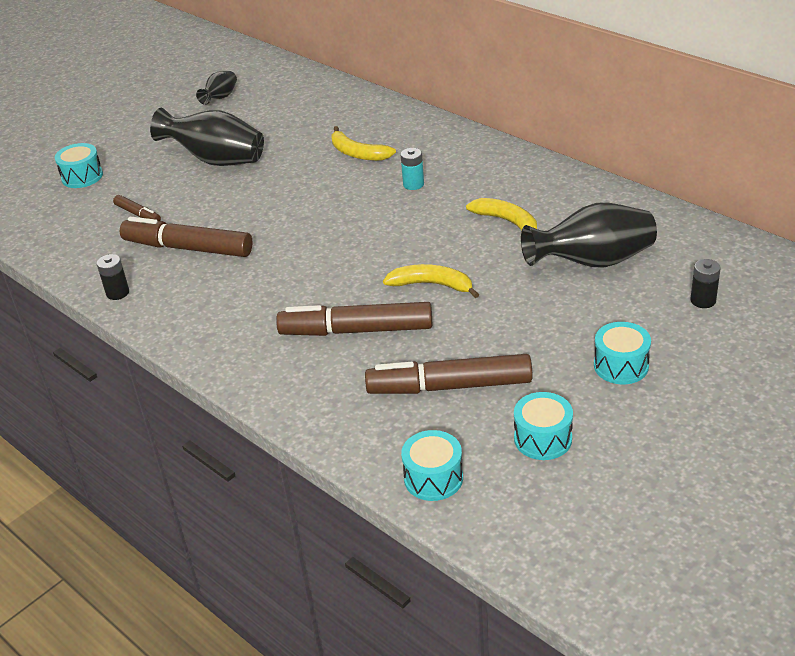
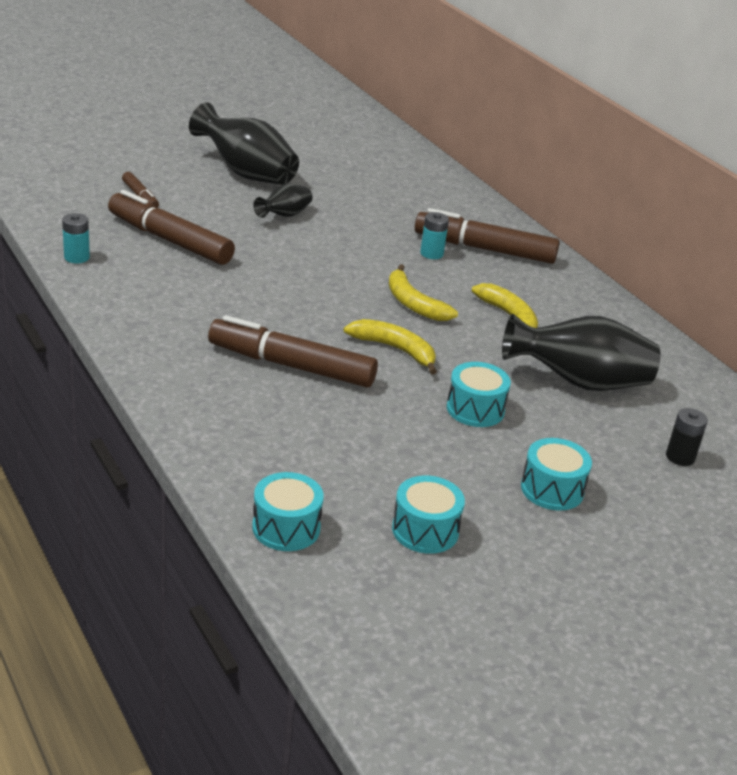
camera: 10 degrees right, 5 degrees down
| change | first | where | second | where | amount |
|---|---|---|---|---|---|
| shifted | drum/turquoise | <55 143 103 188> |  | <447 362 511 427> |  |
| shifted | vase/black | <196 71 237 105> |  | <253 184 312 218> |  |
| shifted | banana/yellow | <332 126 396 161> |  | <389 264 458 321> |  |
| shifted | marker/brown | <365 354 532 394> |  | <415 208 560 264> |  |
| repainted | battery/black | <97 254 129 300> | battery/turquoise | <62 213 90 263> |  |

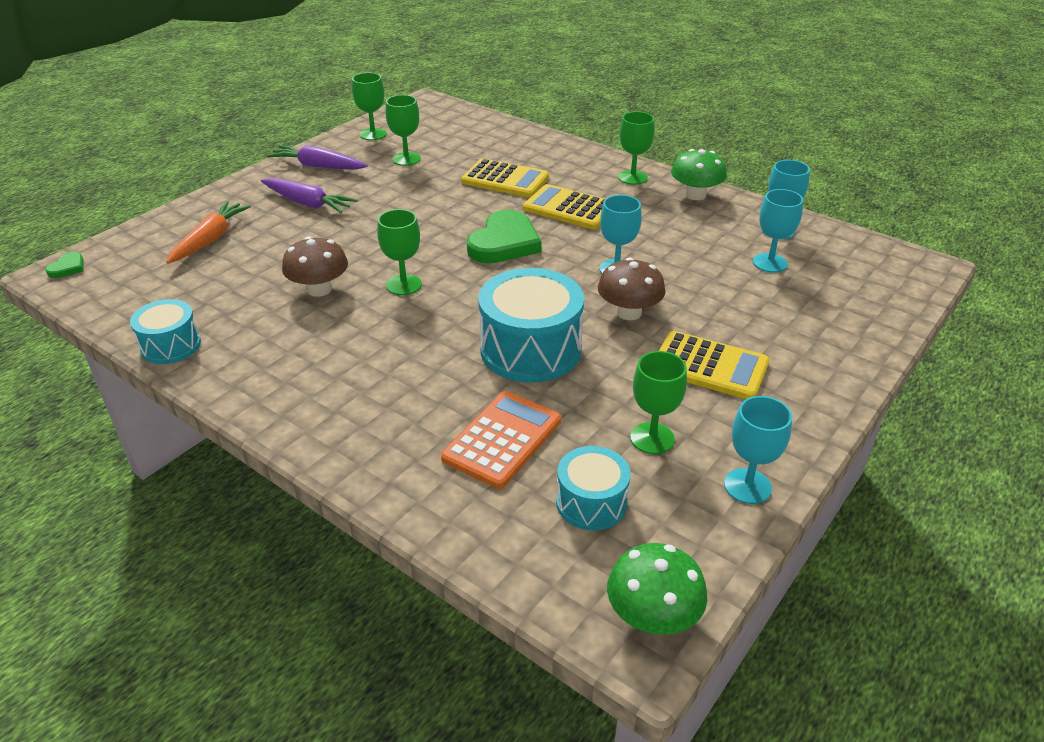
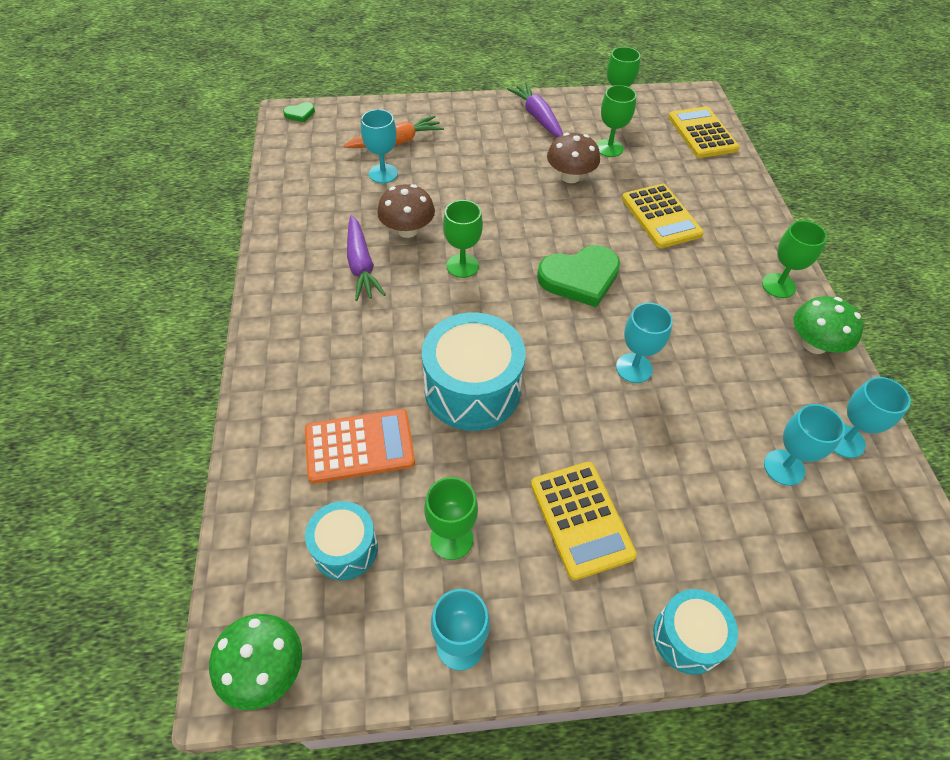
camera: 45 degrees right, 15 degrees up
| change | first | where | second | where | amount |
|---|---|---|---|---|---|
| new |  |  | goblet/turquoise | <361 109 398 183> |  |
| shifted | drum/turquoise | <130 299 201 364> |  | <653 589 738 675> |  |
| shifted | carrot/purple | <261 178 358 213> |  | <347 215 386 301> |  |
| shifted | calculator/yellow | <523 184 605 229> |  | <668 106 740 158> |  |
| shifted | mushroom/brown | <598 257 666 320> |  | <547 133 600 183> |  |

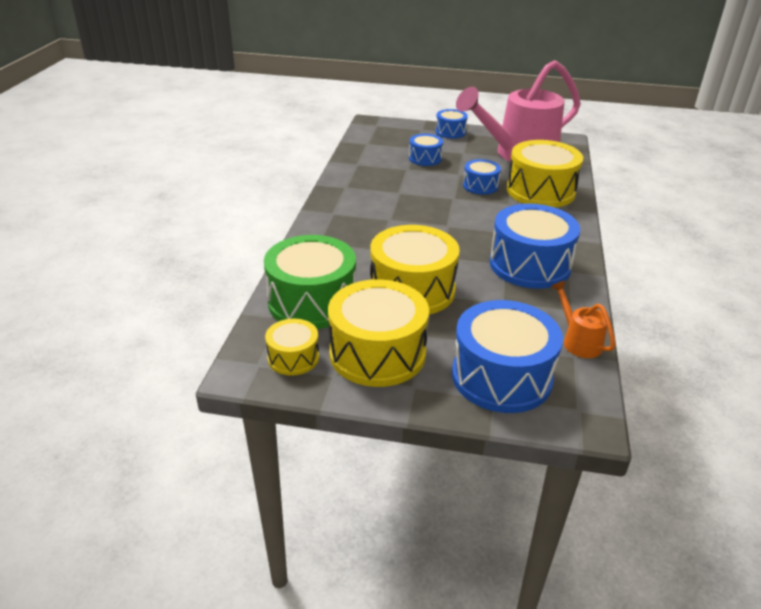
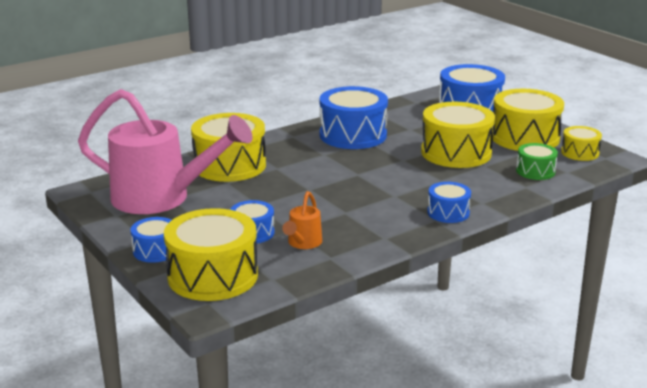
camera: 135 degrees left, 10 degrees down
| change | first | where | second | where | amount |
|---|---|---|---|---|---|
| new |  |  | drum/yellow | <164 208 258 301> |  |
| shifted | drum/blue | <463 159 501 195> |  | <427 182 471 223> |  |
| shifted | watering can/orange | <551 280 616 358> |  | <282 191 322 249> |  |
| scaled | drum/green | <264 235 356 329> |  | <516 143 558 180> | x0.53 |

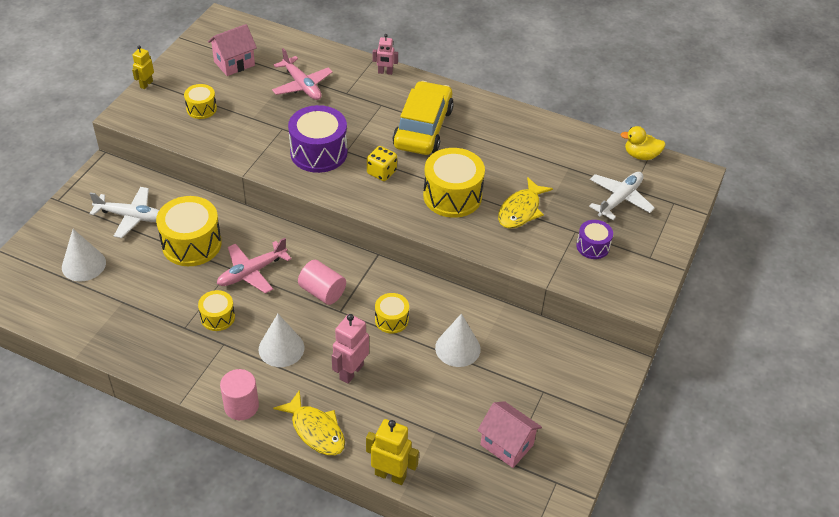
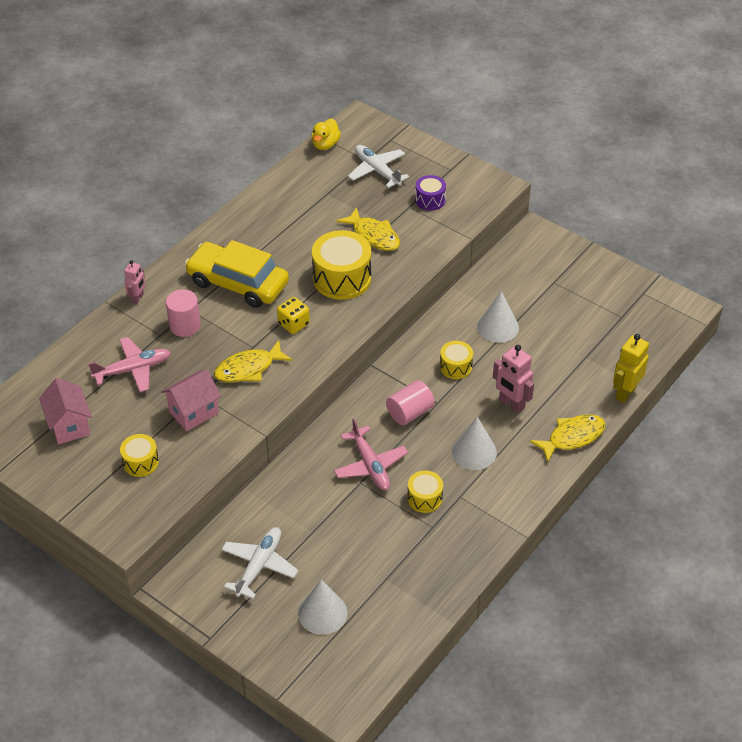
camera: 75 degrees left, 0 degrees up
| change | first | where | second | where | amount |
|---|---|---|---|---|---|
| gone | robot/yellow | <132 45 154 89> |  |  |  |
| gone | drum/yellow | <156 196 222 266> |  |  |  |
| shifted | cylinder/pink | <220 369 259 420> |  | <166 289 201 337> |  |
| shifted | house/pink | <477 401 542 468> |  | <161 370 221 431> |  |
| swapped | drum/purple | <288 105 347 173> | fish/yellow | <214 340 293 383> |  |

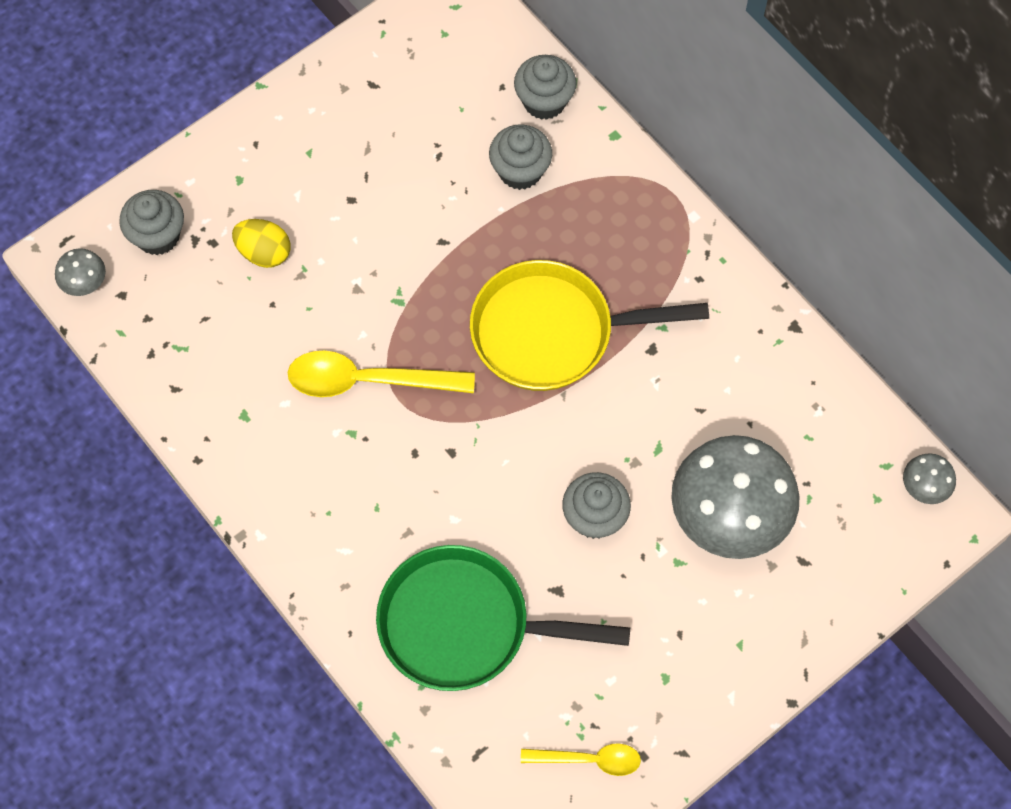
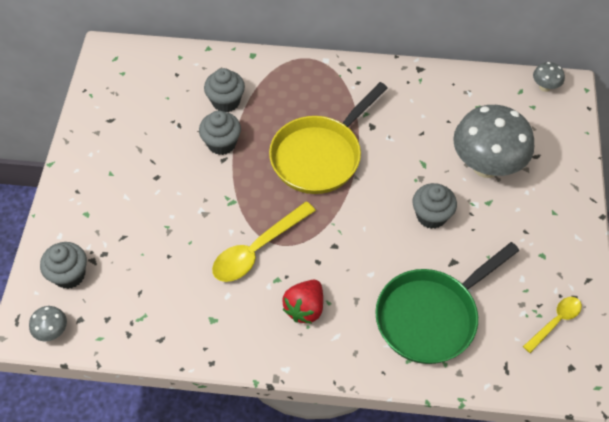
camera: 45 degrees left, 10 degrees down
| change | first | where | second | where | amount |
|---|---|---|---|---|---|
| gone | egg/yellow | <232 219 290 268> |  |  |  |
| new |  |  | strawberry/red | <282 280 323 324> |  |
| shifted | cupcake/grey | <514 55 577 120> |  | <199 111 241 155> |  |

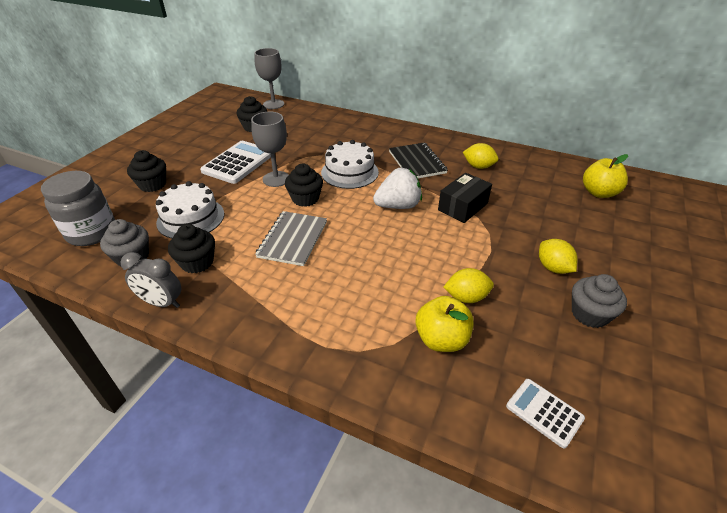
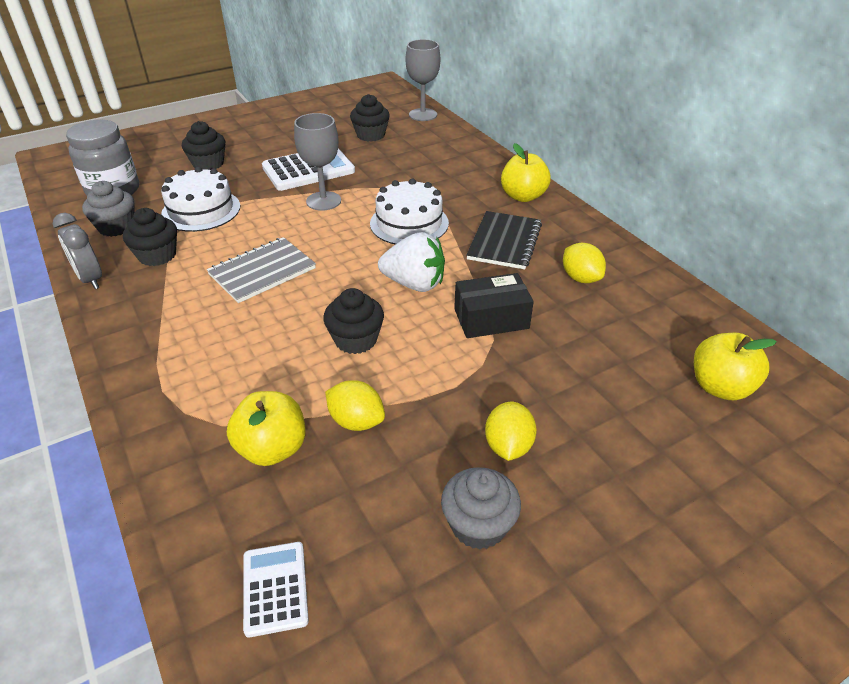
camera: 35 degrees right, 0 degrees up
| change | first | where | second | where | amount |
|---|---|---|---|---|---|
| new |  |  | apple/yellow | <501 143 551 202> |  |
| shifted | cupcake/black | <285 164 323 207> |  | <323 288 384 354> |  |

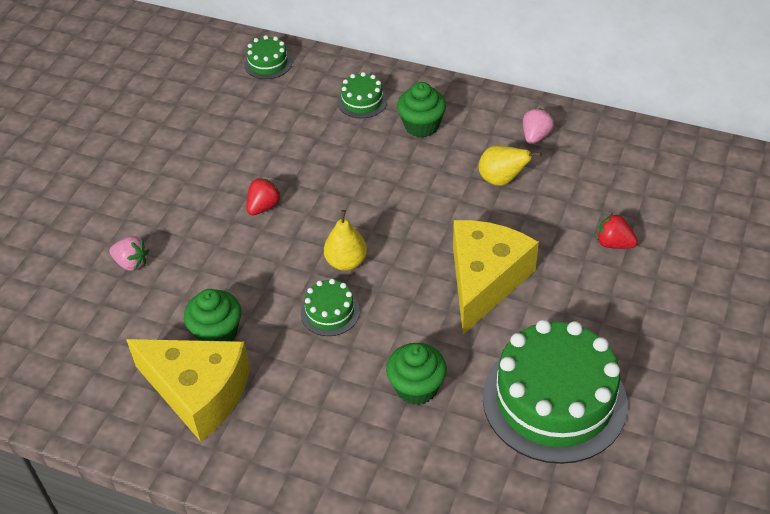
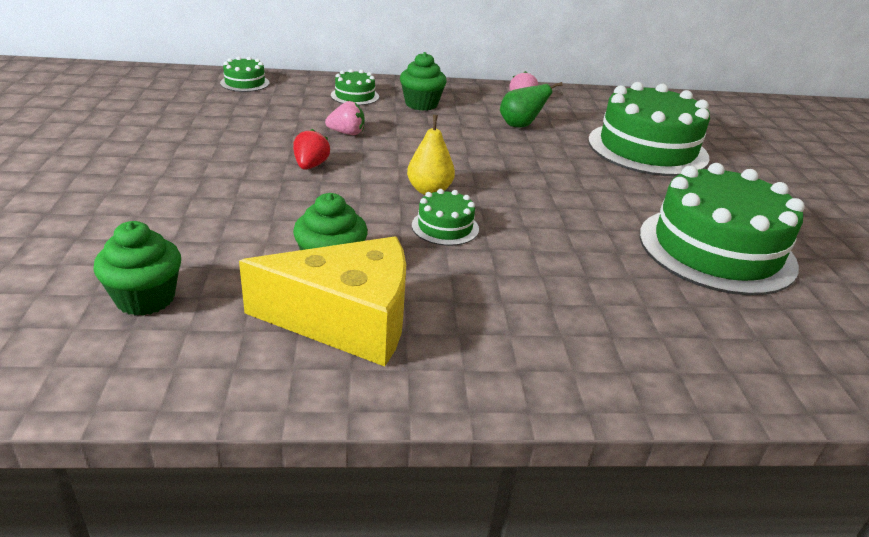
camera: 30 degrees left, 15 degrees down
| change | first | where | second | where | amount |
|---|---|---|---|---|---|
| gone | cheese/yellow | <453 220 539 335> |  |  |  |
| shifted | strawberry/pink | <109 236 149 271> |  | <325 101 365 135> |  |
| shifted | cupcake/green | <386 343 447 405> |  | <93 221 181 316> |  |
| swapped | strawberry/red | <597 213 638 249> | cake/green | <588 82 710 176> |  |
| repainted | pear/yellow | <479 145 542 186> | pear/green | <500 82 563 127> |  |

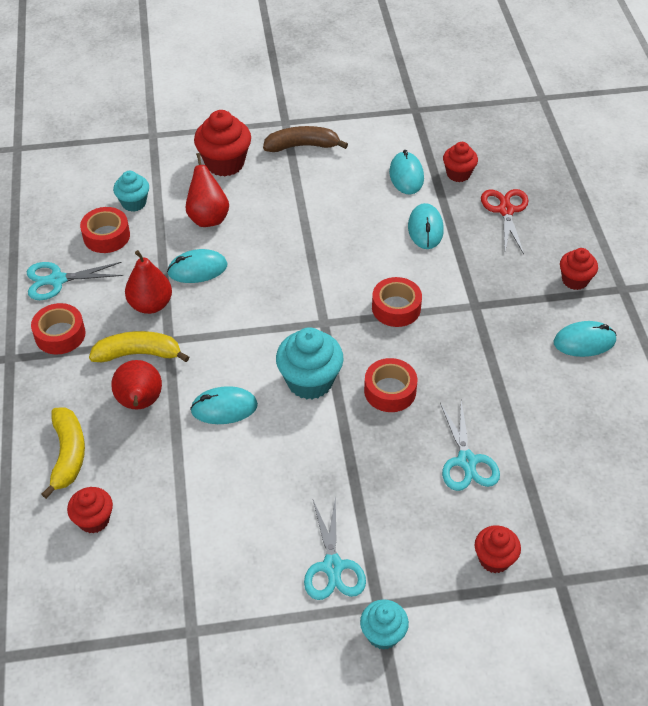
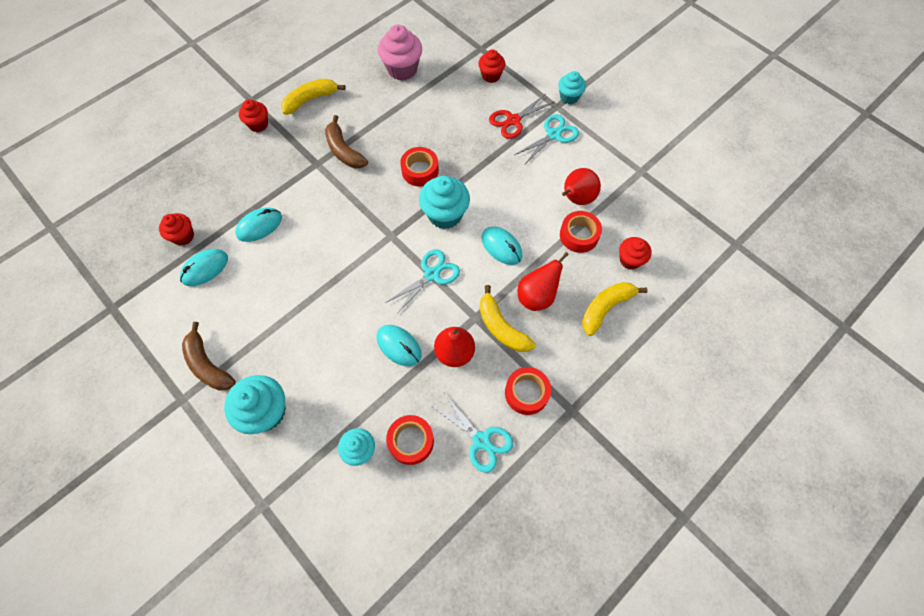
camera: 125 degrees left, 15 degrees up
| change | first | where | second | where | amount |
|---|---|---|---|---|---|
| new |  |  | banana/brown | <325 115 368 168> |  |
| new |  |  | cupcake/pink | <378 25 422 80> |  |
| shifted | pear/red | <185 153 229 227> |  | <562 168 601 205> |  |
| shifted | tape/red | <372 277 422 327> |  | <560 211 602 253> |  |
| shifted | scissors/turquoise | <440 400 500 491> |  | <385 249 460 315> |  |
| shifted | scissors/red | <481 189 529 254> |  | <489 94 554 139> |  |
| swapped | mouse/turquoise | <554 321 617 357> | banana/yellow | <281 79 346 115> |  |
| repainted | cupcake/red | <194 110 251 176> | cupcake/turquoise | <224 375 286 434> |  |

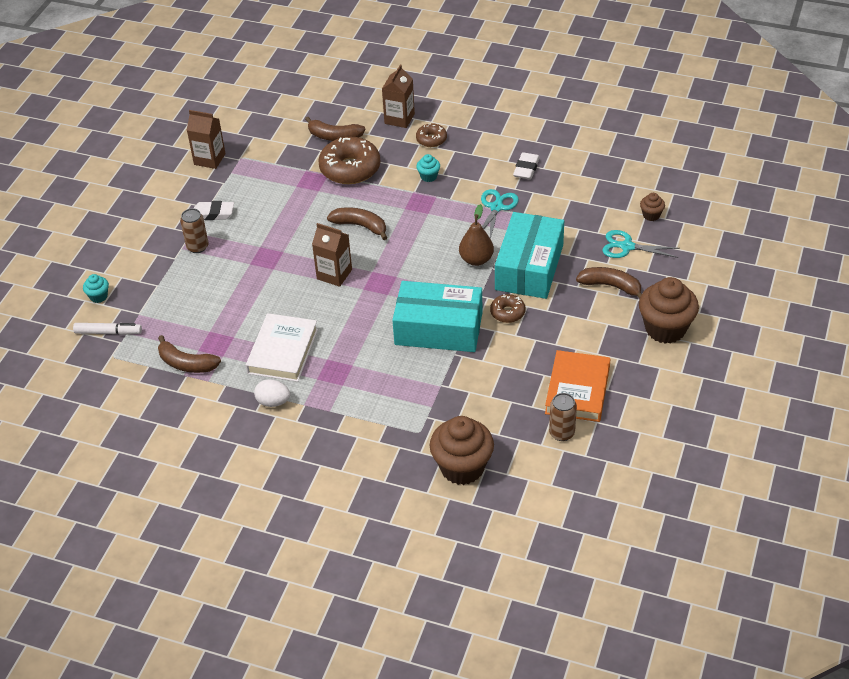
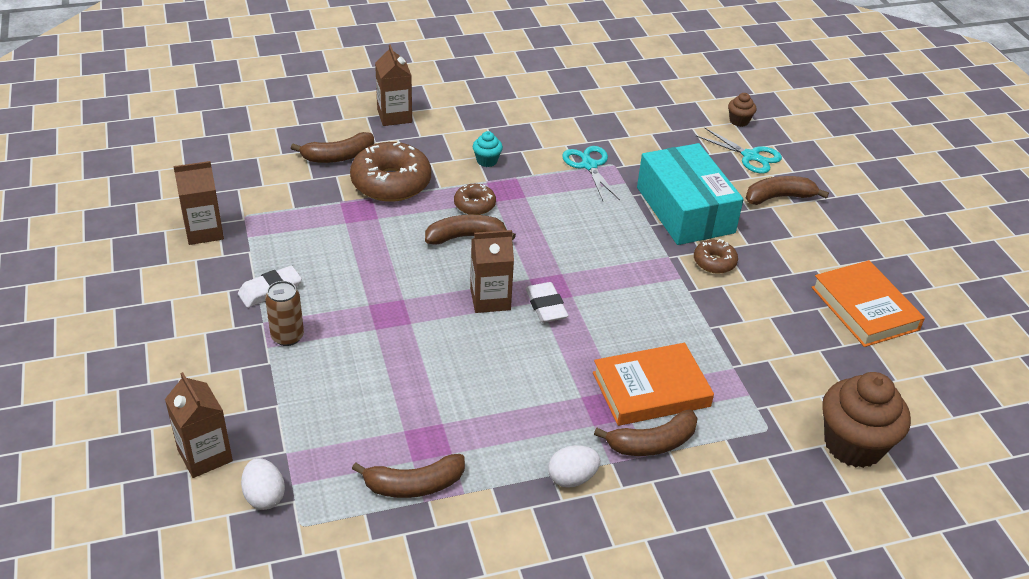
camera: 40 degrees left, 5 degrees down
| change | first | where | second | where | amount |
|---|---|---|---|---|---|
| gone | book/white | <246 313 318 382> |  |  |  |
| gone | box/turquoise | <392 281 483 352> |  |  |  |
| gone | pear/brown | <459 204 494 266> |  |  |  |
| gone | can/brown | <549 393 577 441> |  |  |  |
| gone | cupcake/brown | <639 277 699 344> |  |  |  |
| new |  |  | book/orange | <593 343 714 426> |  |
| new |  |  | banana/brown | <594 410 698 456> |  |
| shifted | donut/brown | <416 123 447 147> |  | <454 184 496 215> |  |
| shifted | eraser/white | <513 152 540 179> |  | <526 282 569 323> |  |
| swapped | marker/white | <73 323 142 335> | egg/white | <241 458 285 510> |  |
| swapped | cupcake/turquoise | <83 274 109 303> | carton/brown | <165 372 233 478> |  |
| rotated | scissors/turquoise | <602 230 680 258> |  | <696 127 782 173> | 120 degrees counterclockwise |

